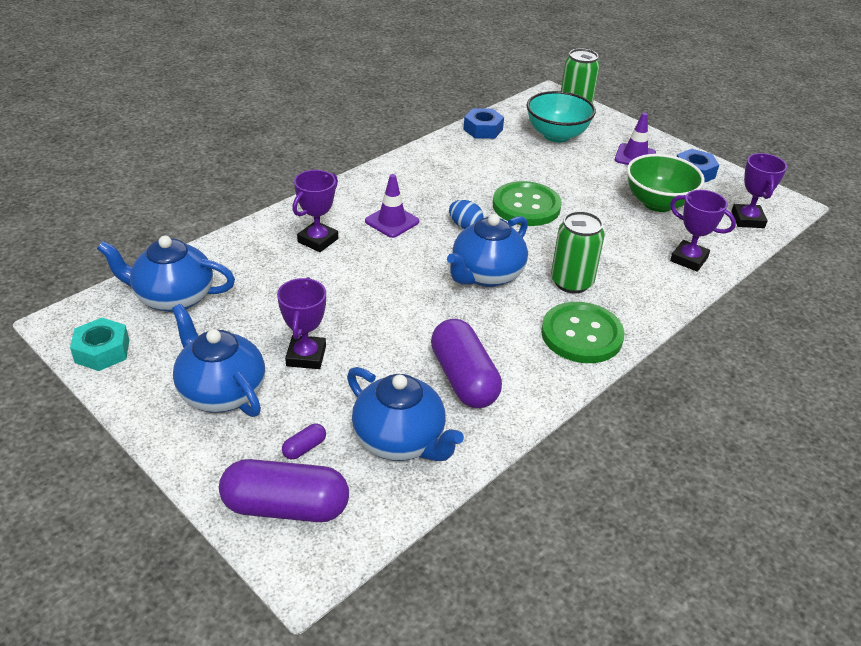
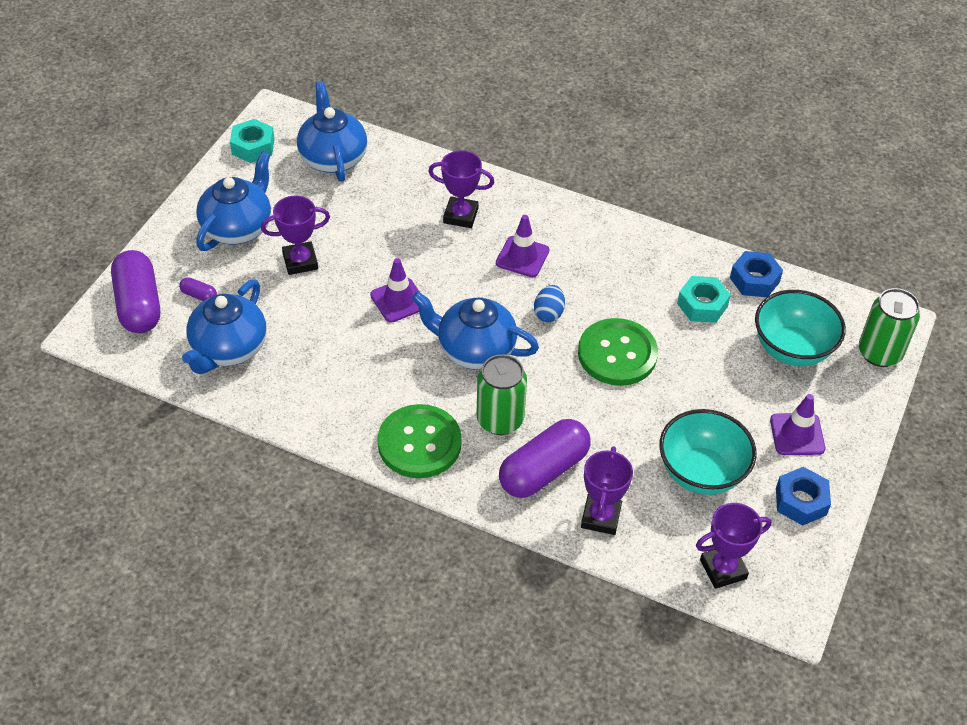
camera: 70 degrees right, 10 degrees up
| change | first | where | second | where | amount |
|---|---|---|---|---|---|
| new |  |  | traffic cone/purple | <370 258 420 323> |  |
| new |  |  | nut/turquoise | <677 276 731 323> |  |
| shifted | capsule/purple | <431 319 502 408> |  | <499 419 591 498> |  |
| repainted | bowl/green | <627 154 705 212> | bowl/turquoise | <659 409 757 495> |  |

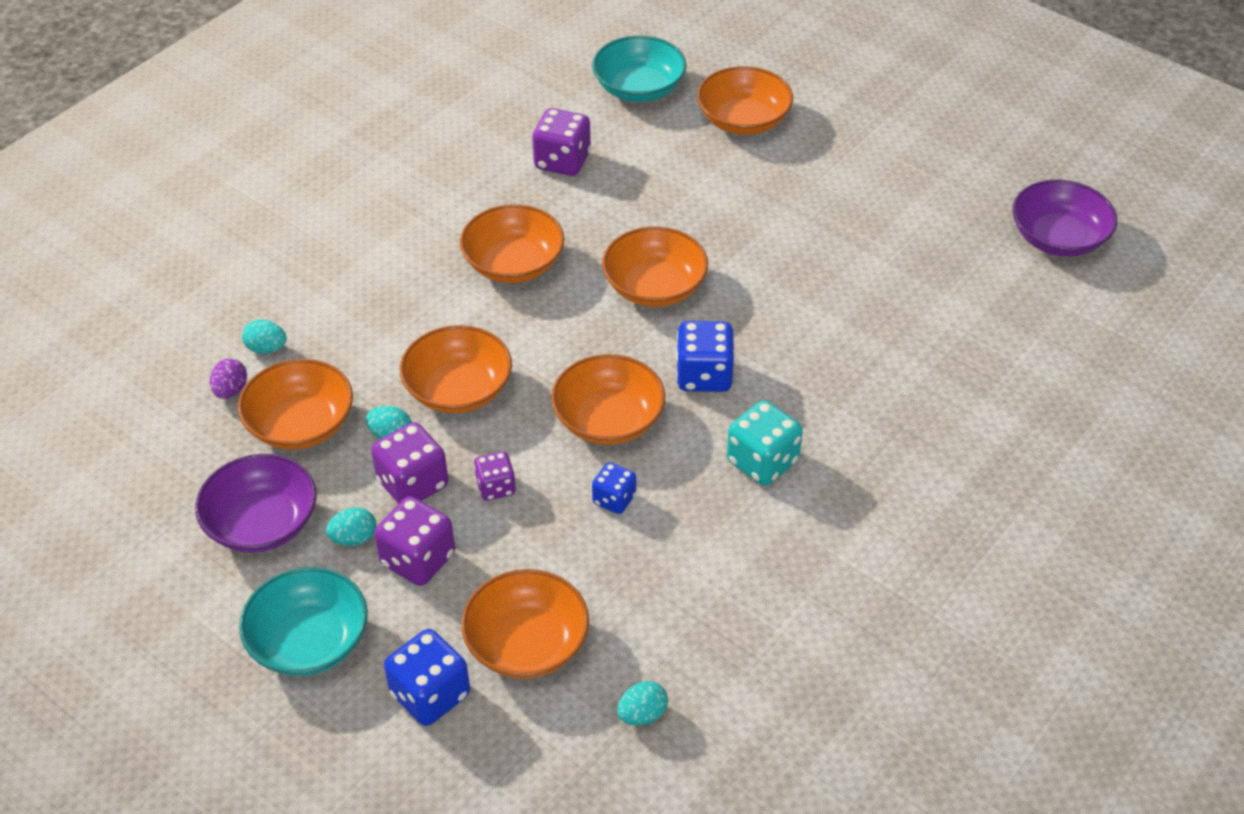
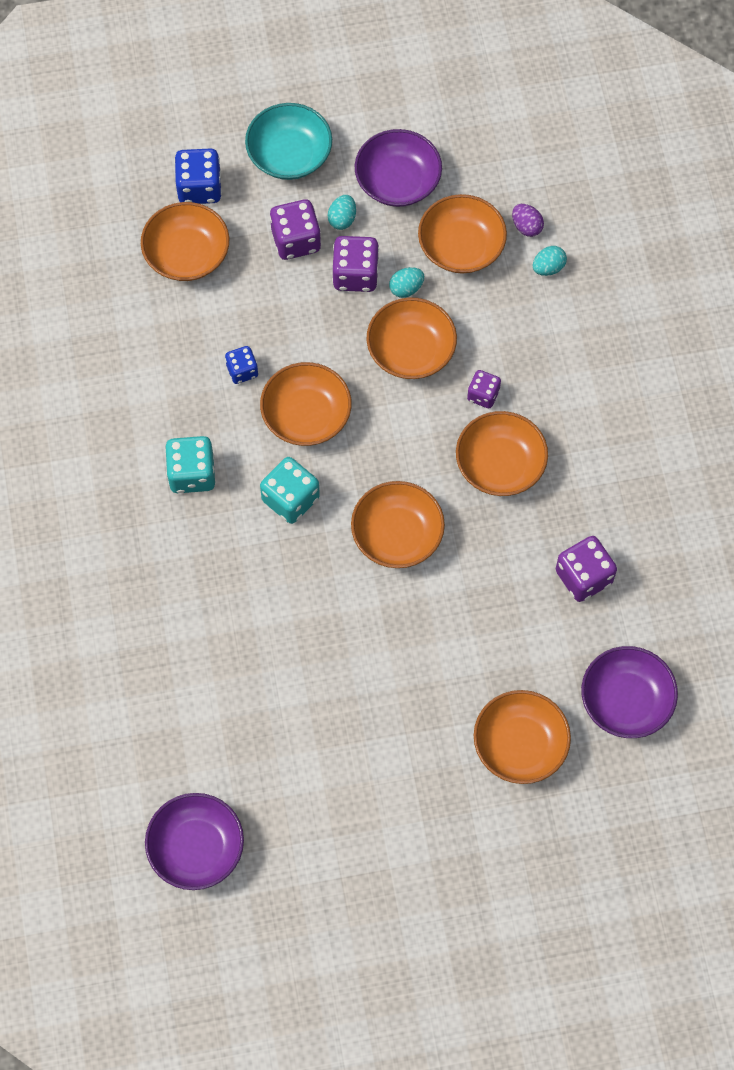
camera: 130 degrees right, 20 degrees up
| change | first | where | second | where | amount |
|---|---|---|---|---|---|
| gone | egg/turquoise | <617 681 668 725> |  |  |  |
| shifted | dice/purple | <474 451 516 501> |  | <467 370 501 408> |  |
| repainted | bowl/turquoise | <592 35 686 102> | bowl/purple | <581 646 678 738> |  |
| repainted | dice/blue | <676 321 735 392> | dice/turquoise | <260 457 320 524> |  |

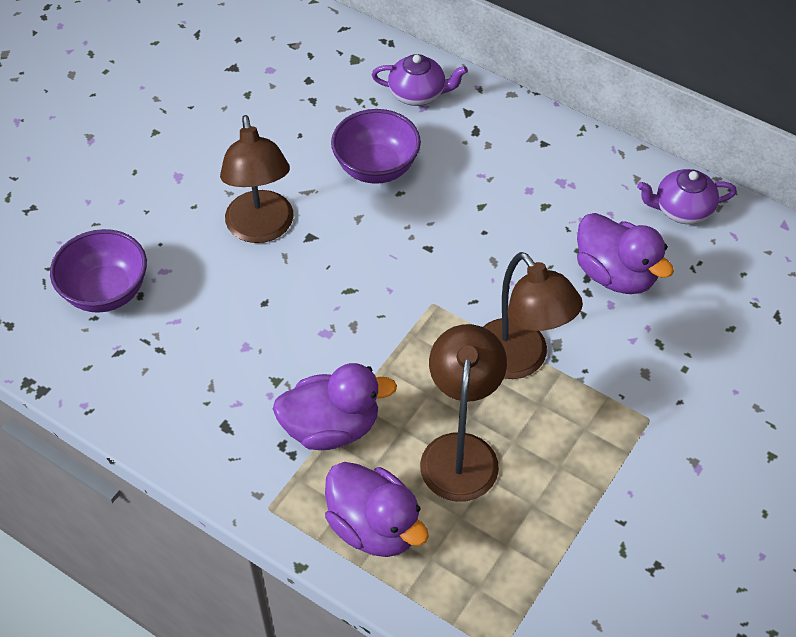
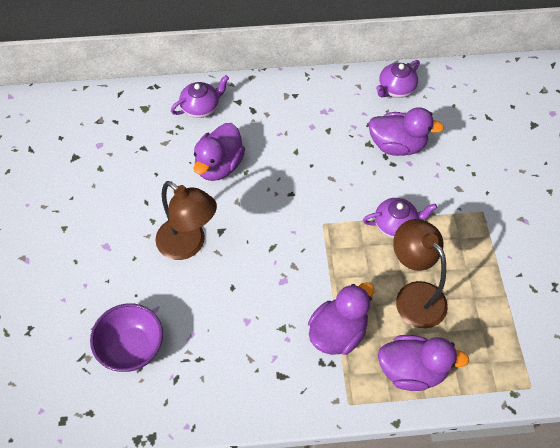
camera: 40 degrees left, 5 degrees up
| change | first | where | second | where | amount |
|---|---|---|---|---|---|
| swapped | bowl/purple | <331 109 421 184> | duck/purple | <194 123 245 181> |  |
| swapped | lamp/brown | <483 252 583 379> | teapot/purple | <363 198 437 238> |  |

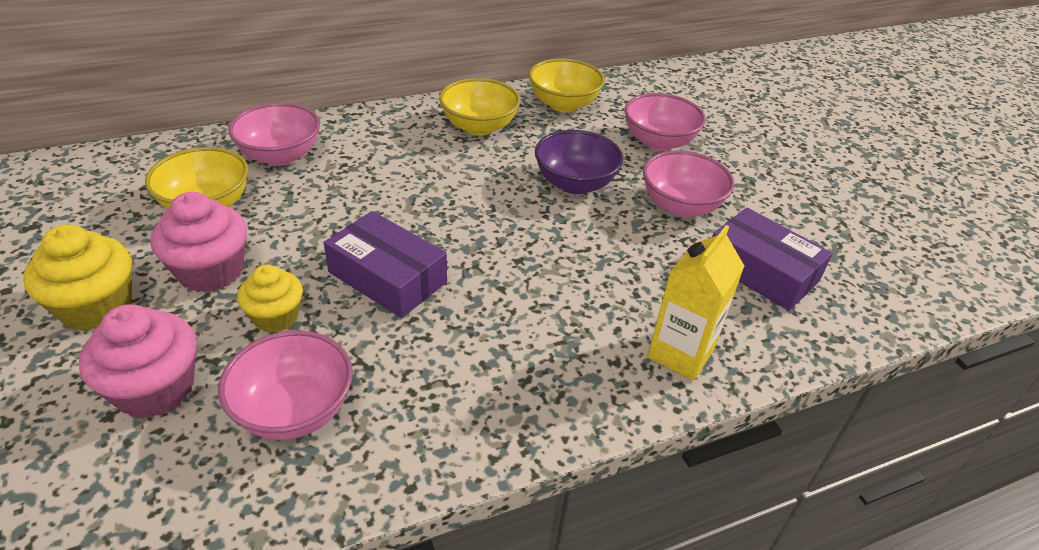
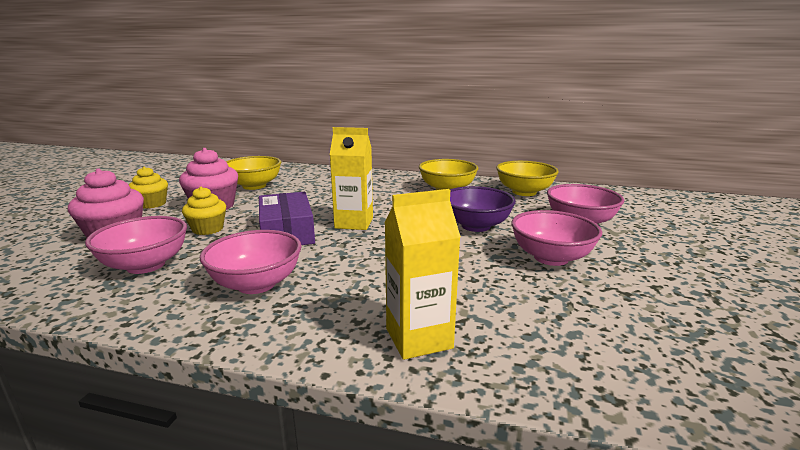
camera: 40 degrees right, 20 degrees down
| change | first | where | second | where | amount |
|---|---|---|---|---|---|
| gone | box/purple | <712 208 833 311> |  |  |  |
| new |  |  | carton/yellow | <330 127 373 230> |  |
| shifted | bowl/pink | <228 103 320 166> |  | <200 230 302 294> |  |
| scaled | cupcake/yellow | <23 225 132 331> |  | <129 166 168 209> | x0.66 |

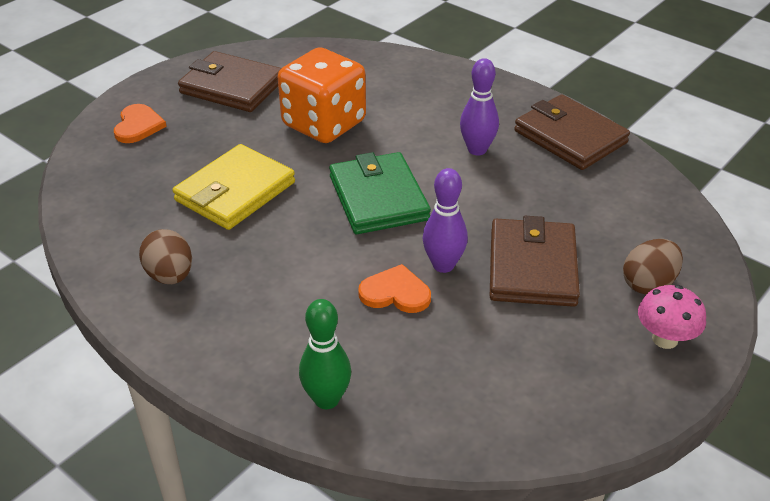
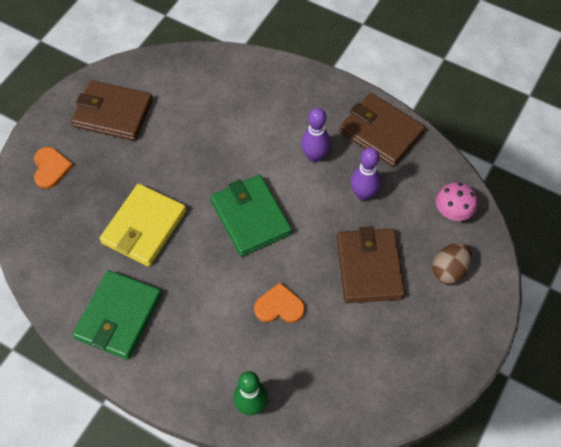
camera: 10 degrees left, 20 degrees up
| change | first | where | second | where | amount |
|---|---|---|---|---|---|
| gone | dice/orange | <278 47 366 143> |  |  |  |
| shifted | bowling pin/purple | <422 168 468 273> |  | <351 147 381 200> |  |
| shifted | mushroom/pink | <638 285 706 349> |  | <436 182 477 221> |  |
| swapped | egg/brown | <139 229 192 284> | wallet/green | <73 270 162 360> |  |

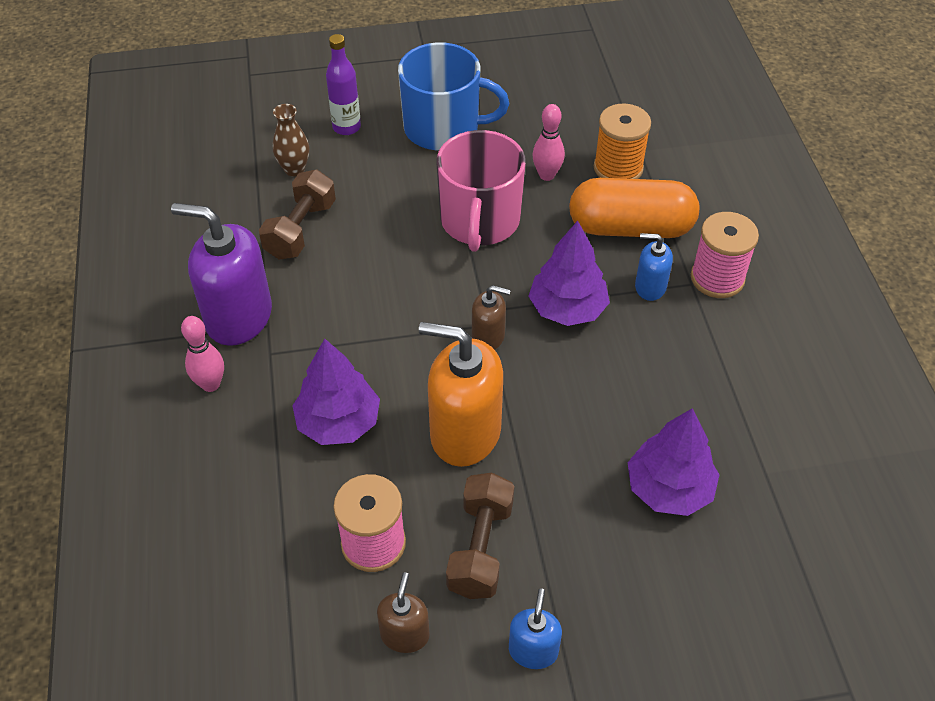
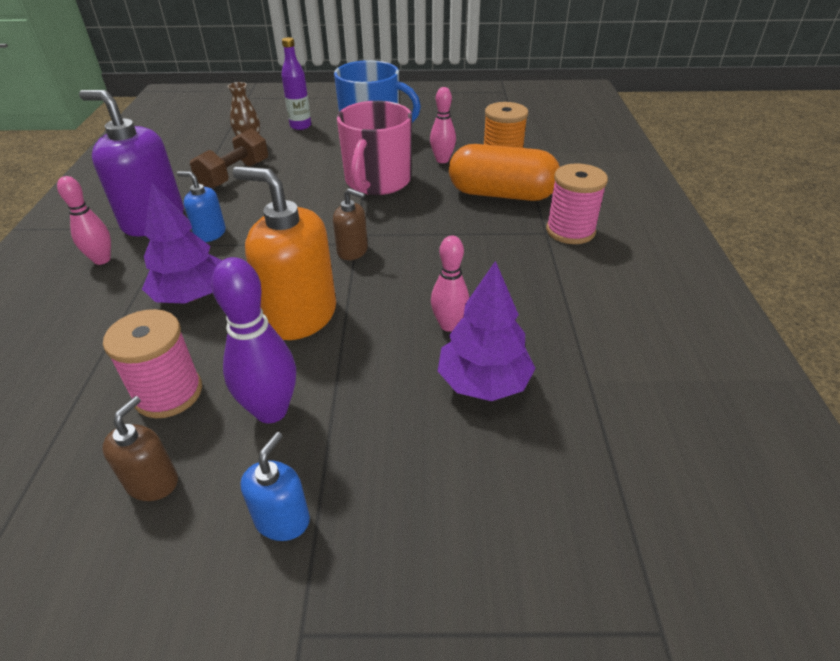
camera: 10 degrees right, 10 degrees down
| change | first | where | second | where | amount |
|---|---|---|---|---|---|
| gone | tree/purple | <529 221 610 326> |  |  |  |
| new |  |  | bowling pin/pink | <431 235 469 332> |  |
| shifted | soap dispenser/blue | <635 233 673 301> |  | <177 171 226 242> |  |
| swapped | dumbbell/brown | <446 473 514 599> | bowling pin/purple | <211 257 296 423> |  |

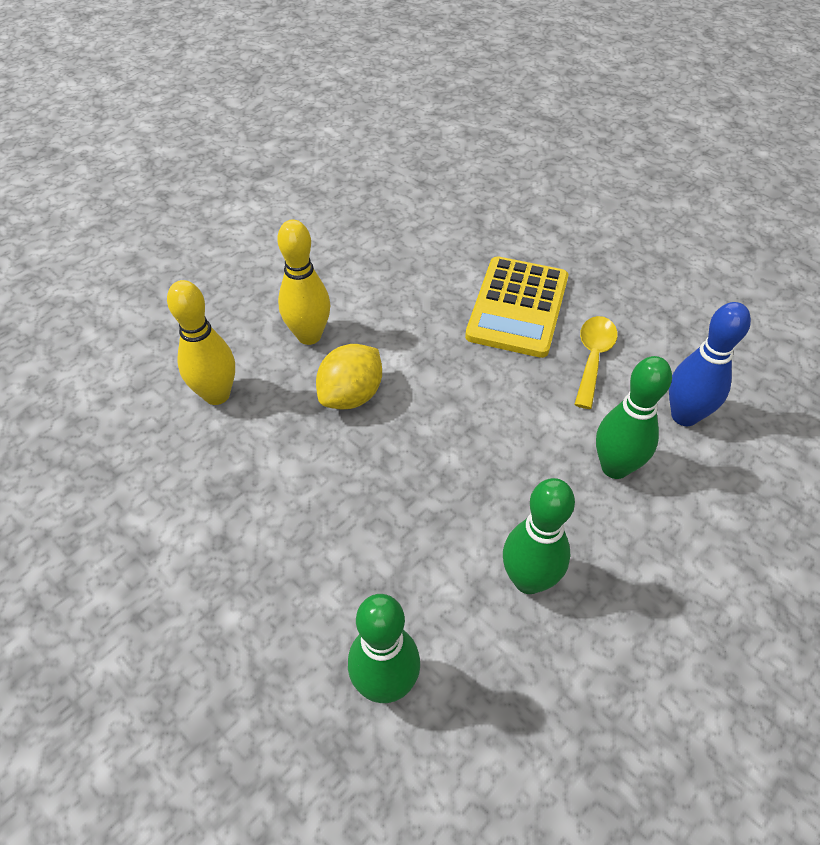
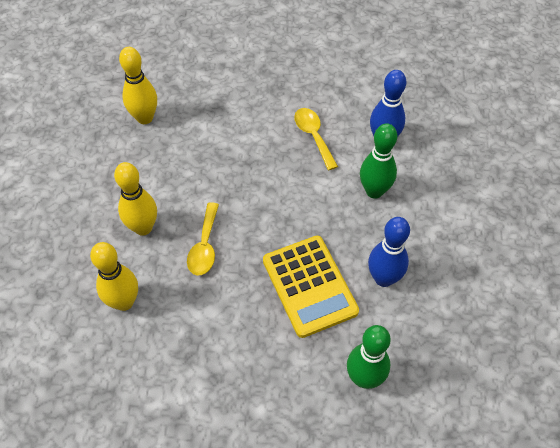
camera: 40 degrees left, 5 degrees up
| change | first | where | second | where | amount |
|---|---|---|---|---|---|
| new |  |  | bowling pin/yellow | <119 47 157 124> |  |
| shifted | calculator/yellow | <465 256 568 358> |  | <263 236 359 338> |  |
| swapped | lemon/yellow | <316 344 382 409> | spoon/yellow | <187 202 219 276> |  |
| repainted | bowling pin/green | <503 478 575 594> | bowling pin/blue | <368 217 410 287> |  |

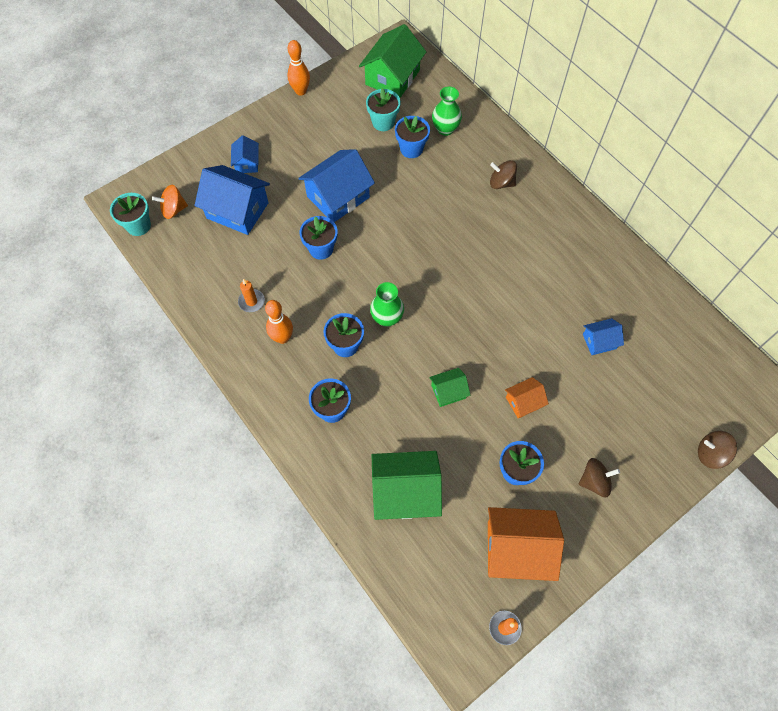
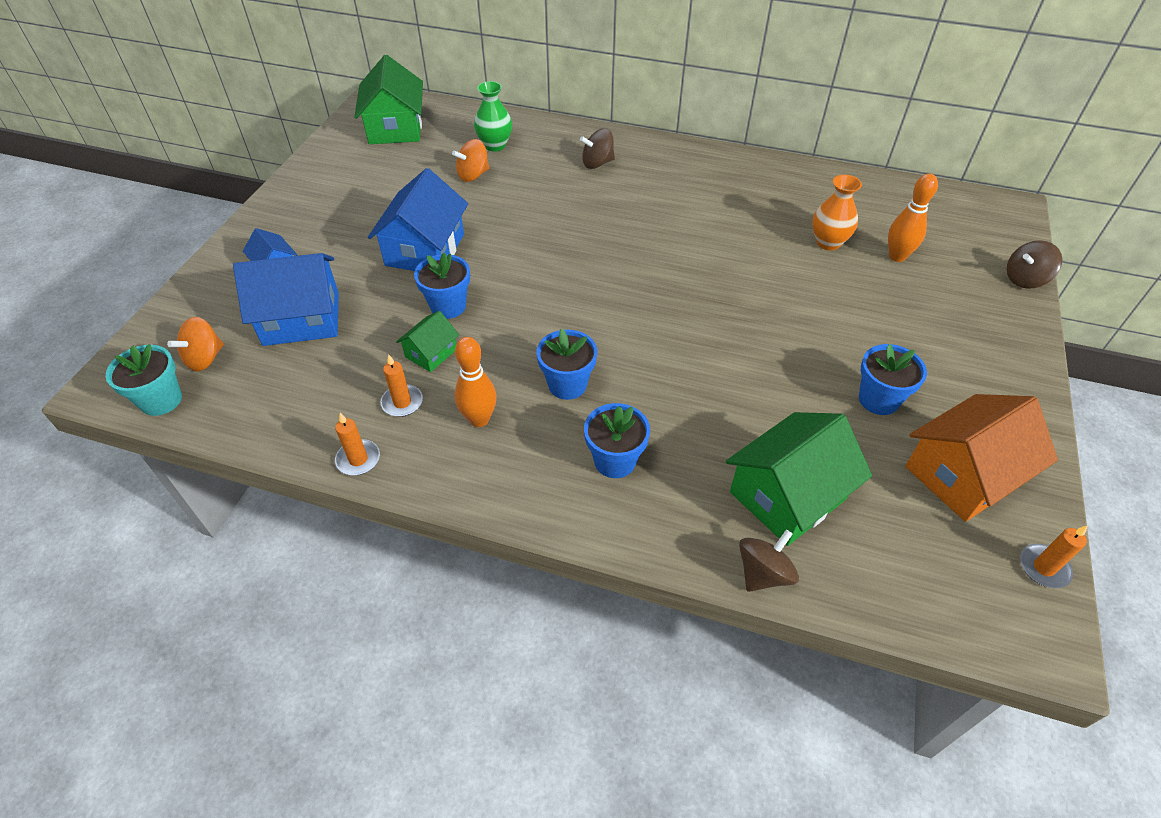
camera: 35 degrees left, 15 degrees down
| change | first | where | second | where | amount |
|---|---|---|---|---|---|
| gone | flower pot/turquoise | <366 88 401 131> |  |  |  |
| gone | vase/green | <370 282 404 327> |  |  |  |
| gone | house/orange | <505 377 549 419> |  |  |  |
| new |  |  | candle/orange | <335 413 380 475> |  |
| shifted | bowling pin/orange | <287 40 310 96> |  | <888 173 938 262> |  |
| shifted | house/green | <429 368 470 407> |  | <396 311 459 372> |  |
| shifted | spinning top/brown | <579 458 620 497> |  | <739 529 799 592> |  |
| swapped | flower pot/blue | <395 116 430 158> | spinning top/orange | <452 139 489 182> |  |
| swapped | house/blue | <583 318 624 355> | vase/orange | <812 175 862 251> |  |

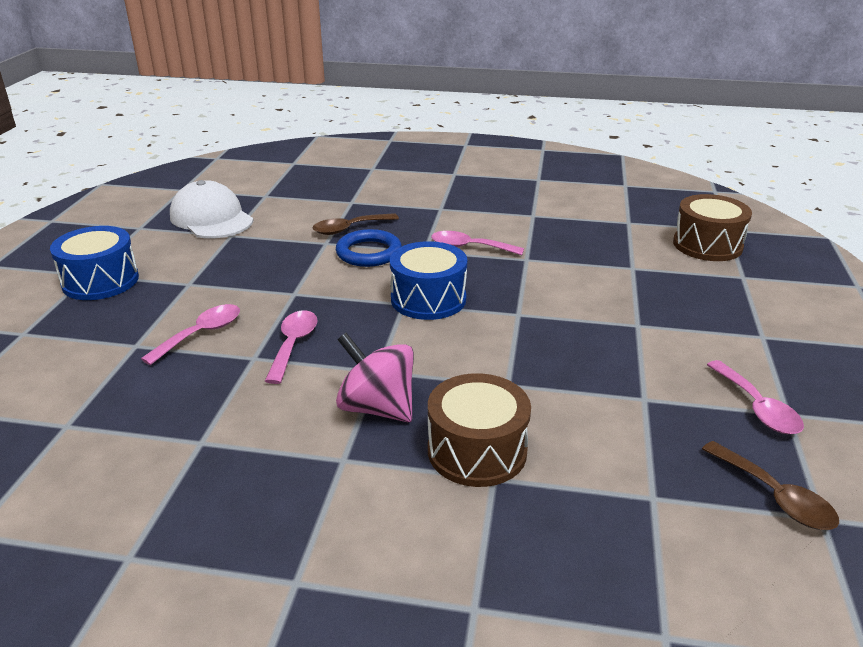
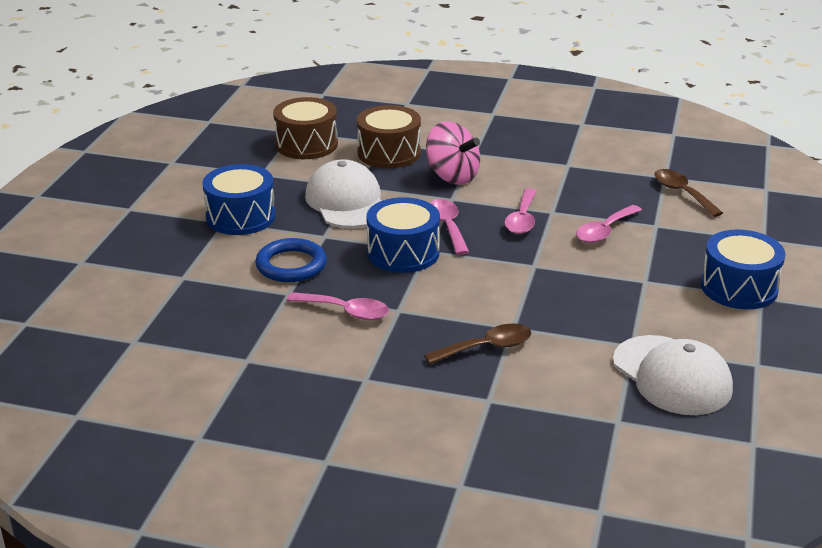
camera: 175 degrees left, 0 degrees up
| change | first | where | second | where | amount |
|---|---|---|---|---|---|
| new |  |  | drum/blue | <203 164 276 235> |  |
| new |  |  | cap/white | <305 159 381 228> |  |
| shifted | ring/blue | <336 229 402 267> |  | <255 238 327 282> |  |
| shifted | drum/brown | <673 194 752 261> |  | <273 97 338 159> |  |
| shifted | spoon/brown | <702 441 839 530> |  | <654 169 723 217> |  |
| shifted | spoon/pink | <707 360 804 434> |  | <430 199 469 255> |  |

